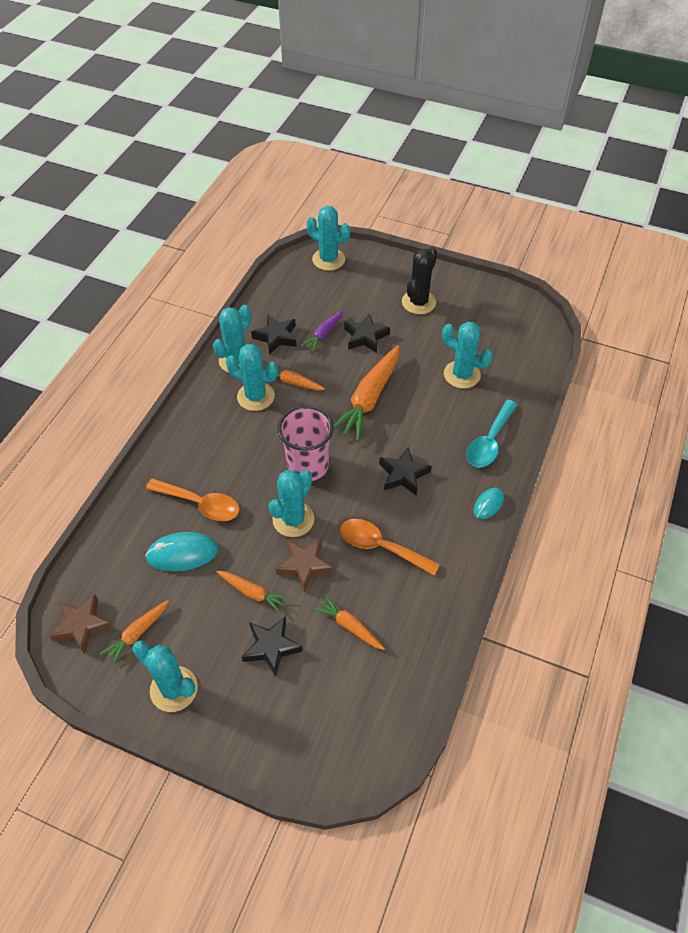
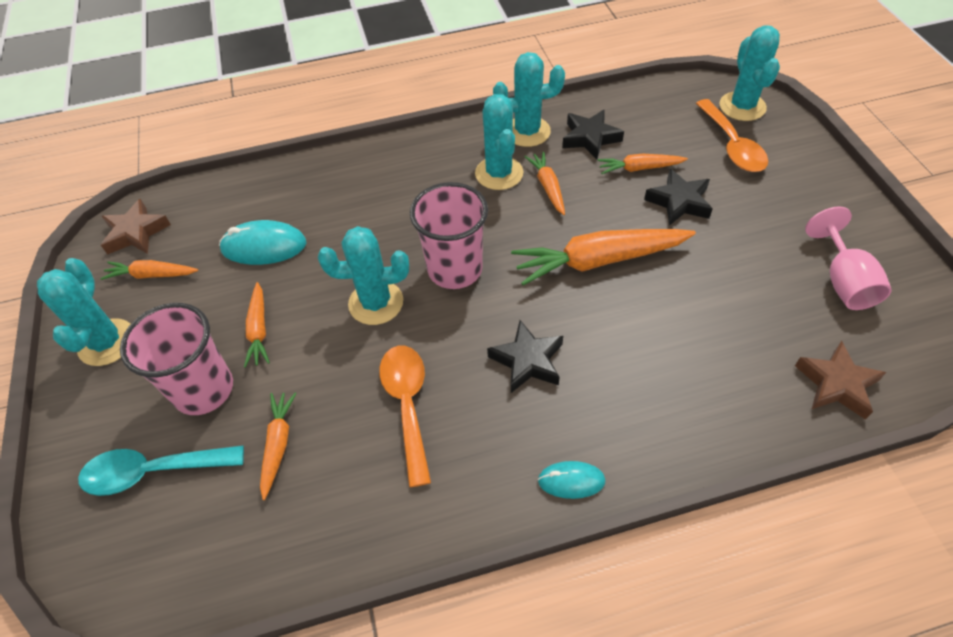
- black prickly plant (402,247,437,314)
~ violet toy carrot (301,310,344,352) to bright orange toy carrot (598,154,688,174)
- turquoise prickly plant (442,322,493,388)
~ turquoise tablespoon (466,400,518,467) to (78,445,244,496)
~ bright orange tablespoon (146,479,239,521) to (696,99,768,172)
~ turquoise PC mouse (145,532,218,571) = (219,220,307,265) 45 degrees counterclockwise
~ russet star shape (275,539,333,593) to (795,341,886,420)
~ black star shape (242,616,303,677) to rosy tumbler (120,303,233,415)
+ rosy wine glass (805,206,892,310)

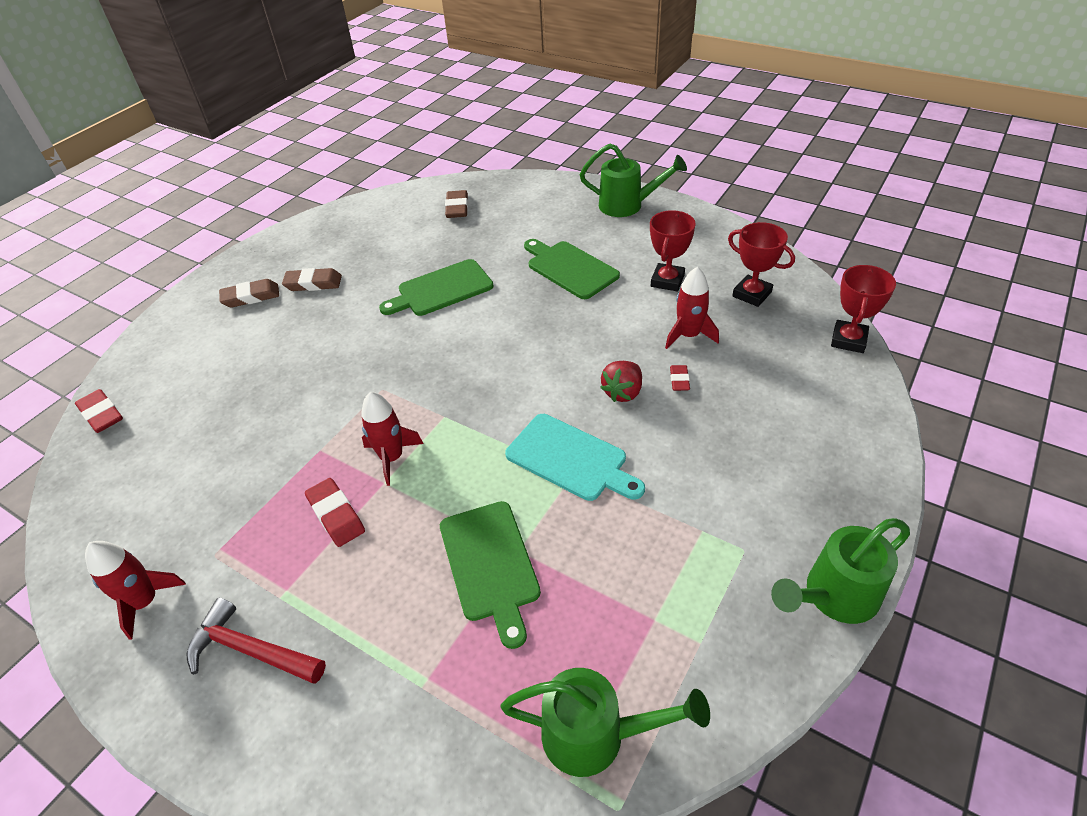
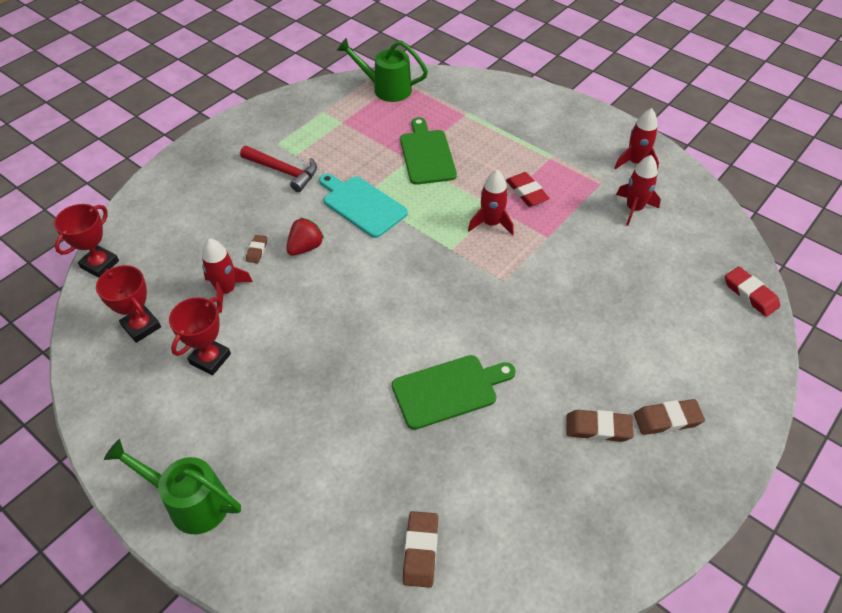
- leaf-green cutting board (524,239,620,299)
~ red eraser (670,365,690,391) to russet eraser (246,235,267,263)
- leaf-green watering can (771,518,910,624)
~ red hammer (187,598,326,684) to (240,146,317,192)
+ red rocket (616,155,661,226)

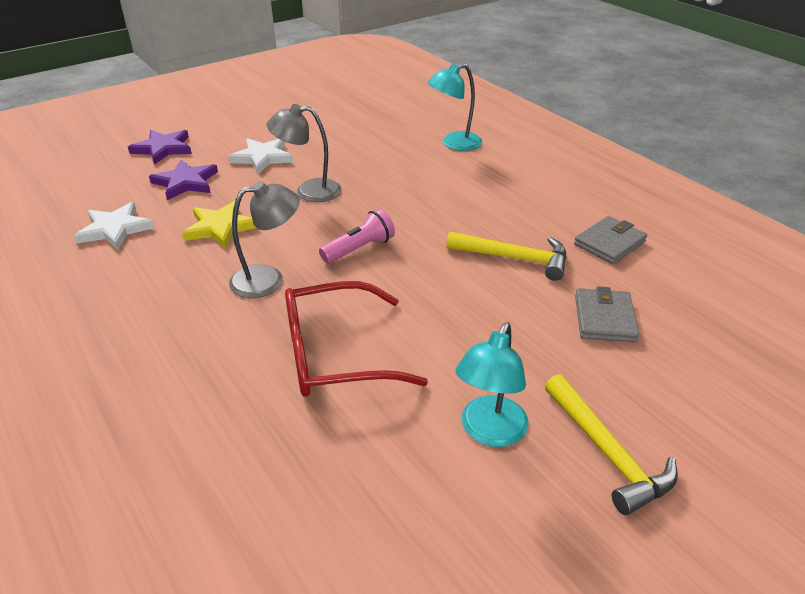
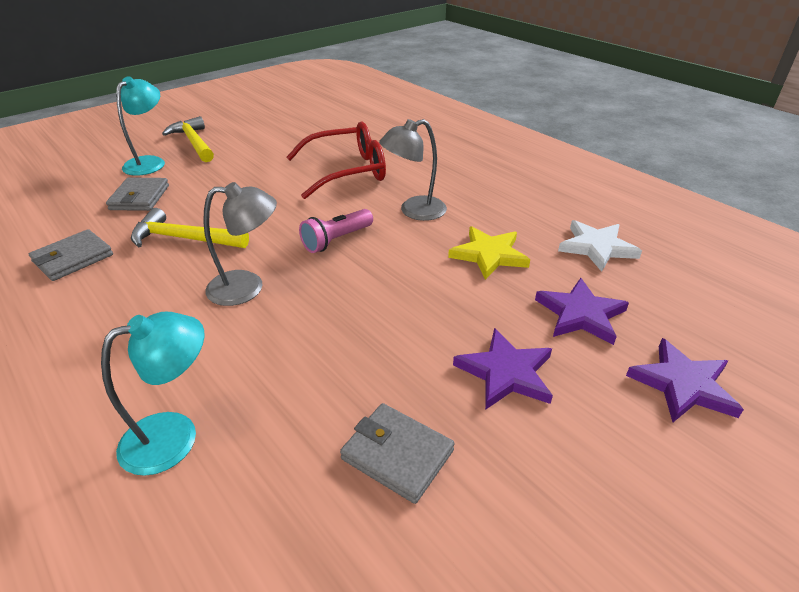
~ gray lamp (267,104,342,202) to (203,182,277,306)
~ snow-white star shape (228,138,293,174) to violet star shape (453,328,553,410)
~ turquoise lamp (456,322,529,447) to (116,76,165,176)
+ gray billfold (340,403,455,504)

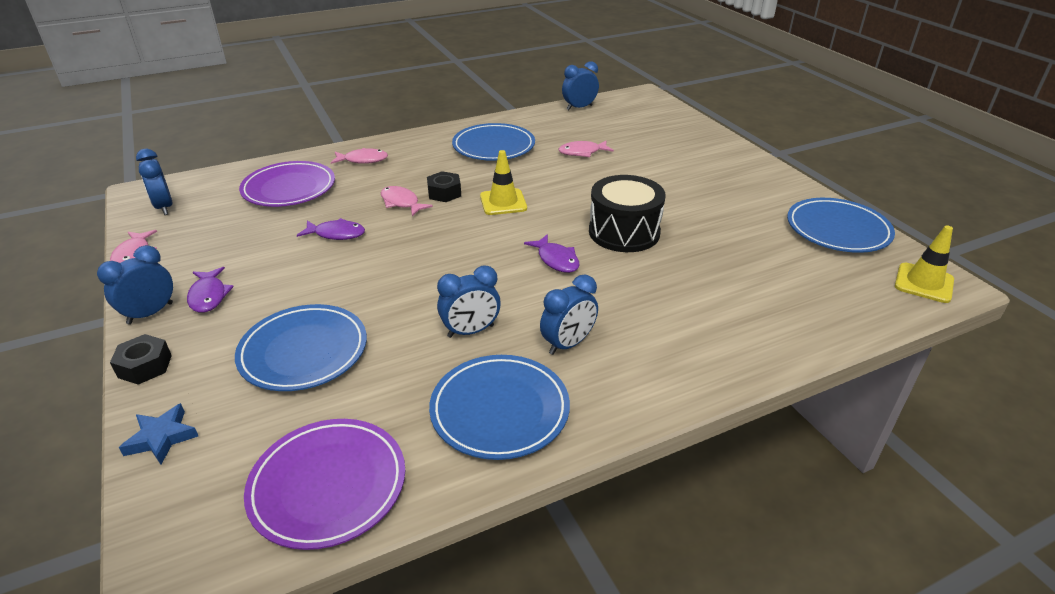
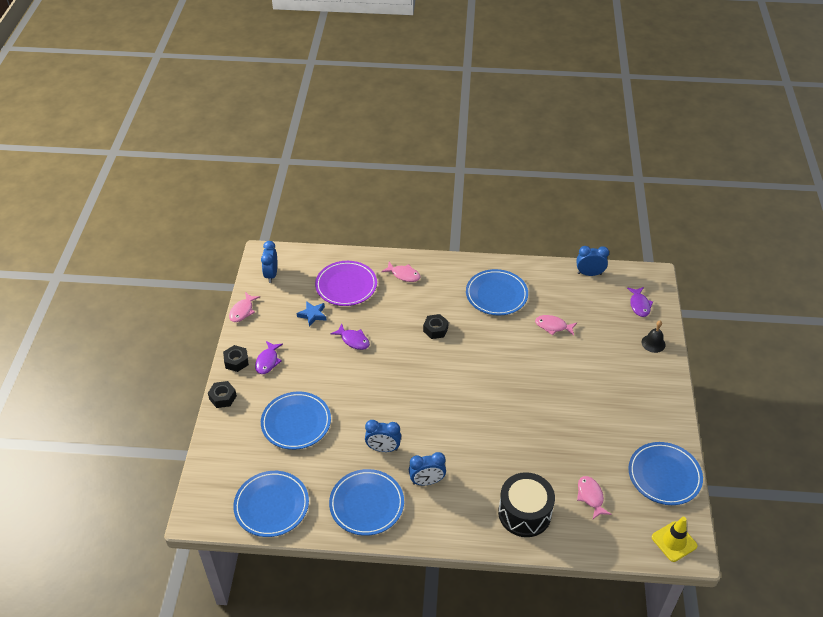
- bright yellow road cone (480,150,527,215)
~ black snare drum (589,175,666,252) to (498,472,555,537)
~ rosy toy fish (381,186,433,216) to (577,476,612,520)
~ violet toy fish (524,234,580,273) to (627,287,653,317)
~ cobalt clock (97,245,173,325) to black hexagon nut (223,345,249,372)
~ cobalt star shape (119,403,198,464) to (297,301,327,327)
~ violet dinner plate (244,419,405,550) to cobalt dinner plate (233,471,309,537)
+ black hand bell (642,321,666,353)

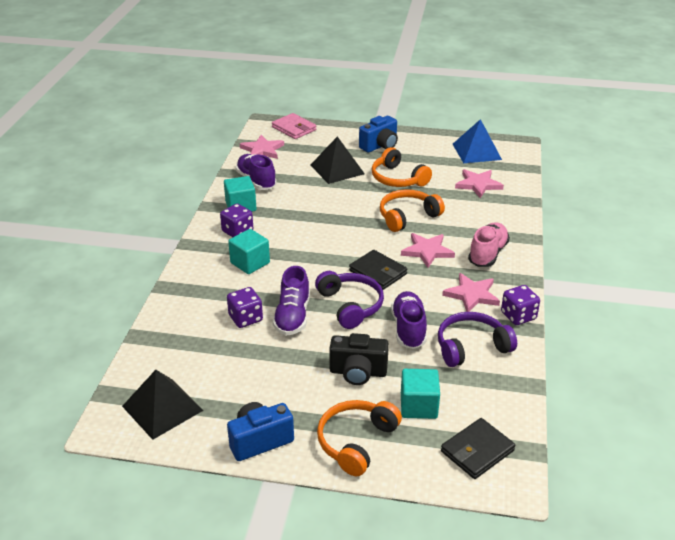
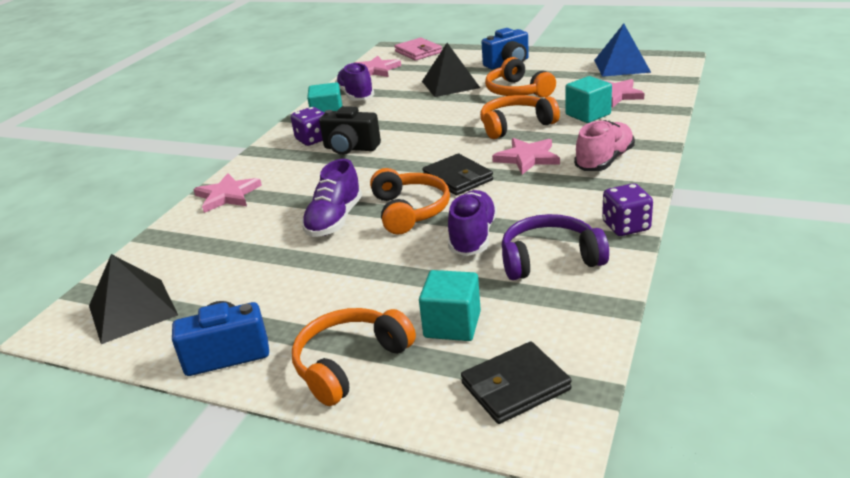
~ turquoise cube (228,229,270,274) to (566,76,612,123)
~ violet headphones (315,271,384,329) to bright orange headphones (370,168,450,235)
~ rosy star shape (442,273,500,312) to (193,173,262,213)
- violet game die (227,287,263,328)
~ black compact camera (329,333,389,385) to (319,106,381,155)

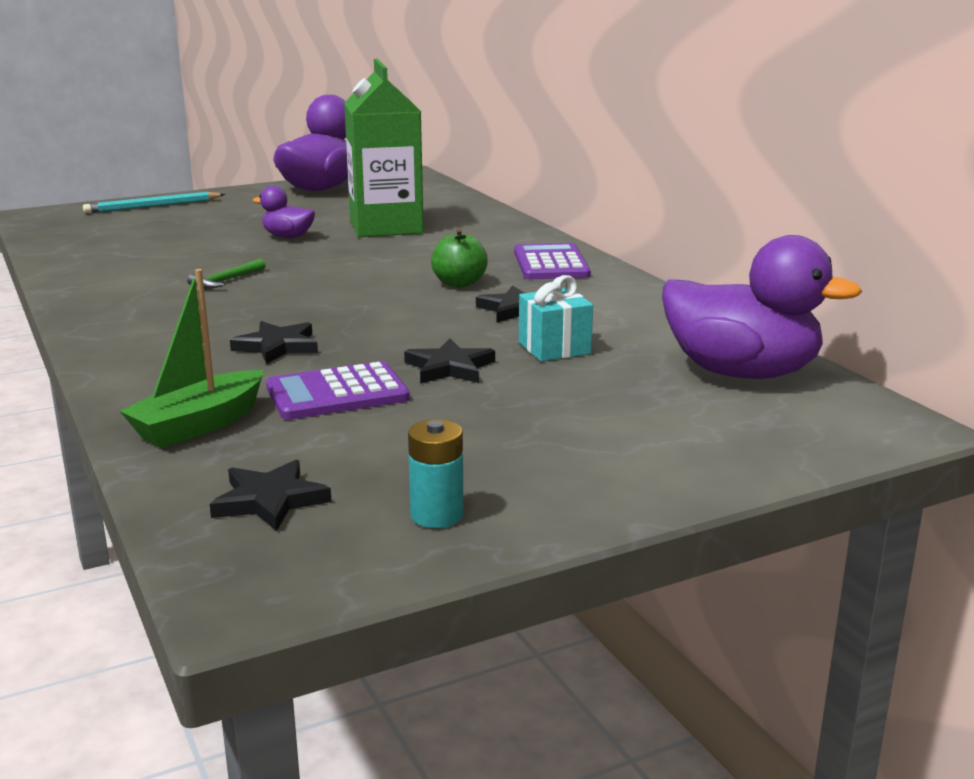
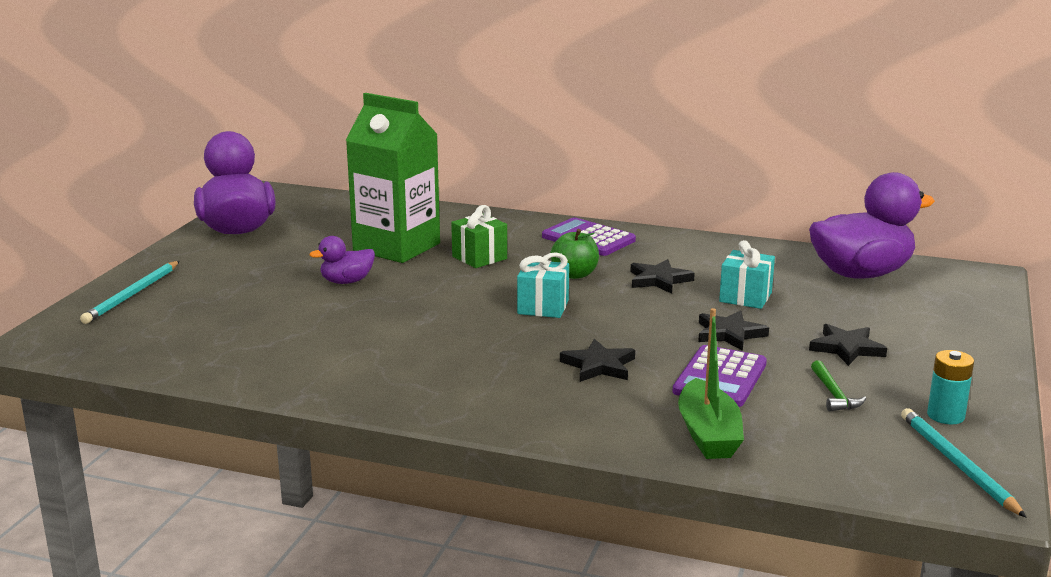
~ leaf-green hammer (187,259,266,289) to (811,360,866,412)
~ black star shape (210,460,331,531) to (809,324,887,366)
+ leaf-green wrapped gift (451,205,507,268)
+ turquoise wrapped gift (517,252,569,318)
+ turquoise lead pencil (901,408,1027,518)

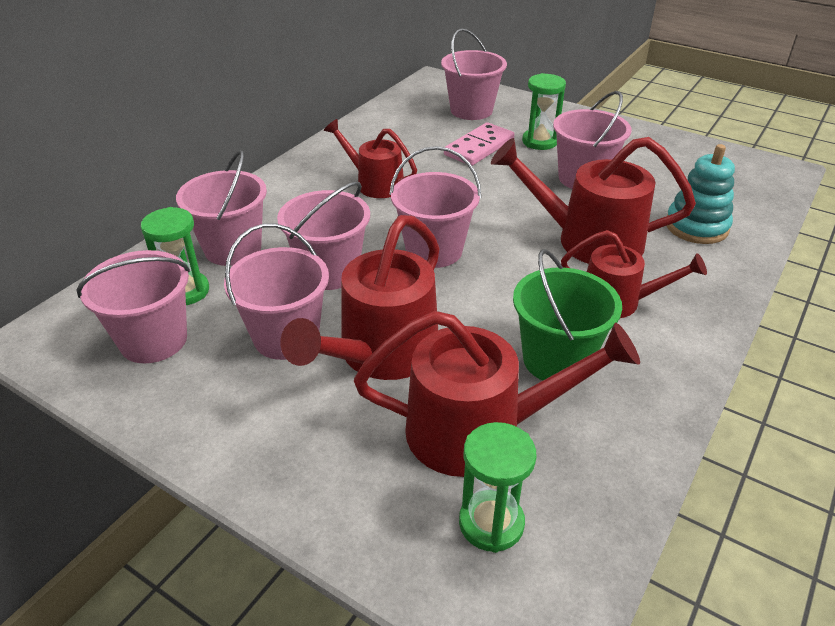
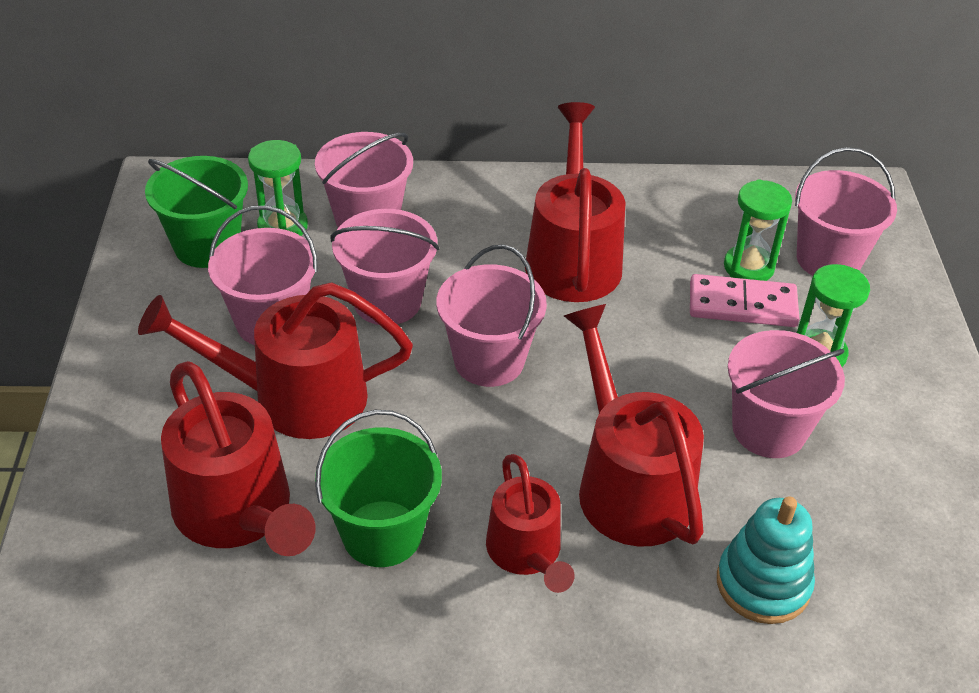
~ red watering can (324,119,417,198) = (525,102,625,302) x1.61
~ rosy pail (76,250,190,363) to leaf-green pail (145,156,248,268)
~ leaf-green sandglass (459,422,537,553) to (724,179,792,281)

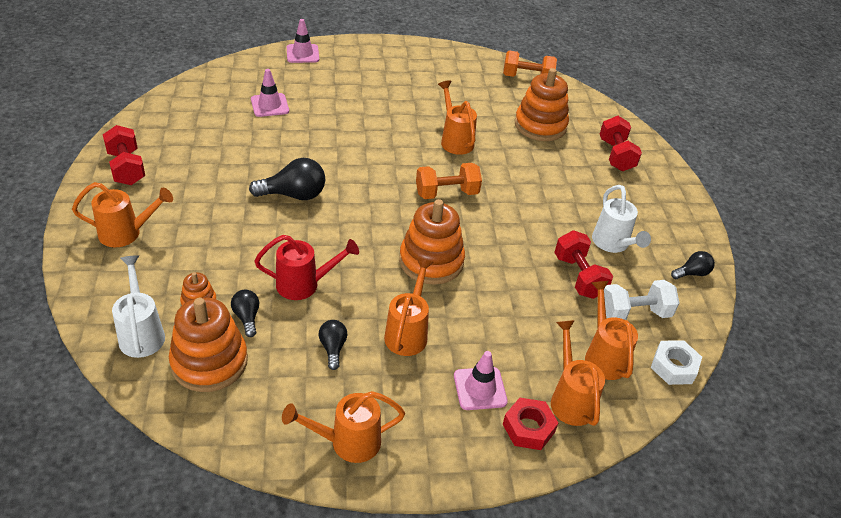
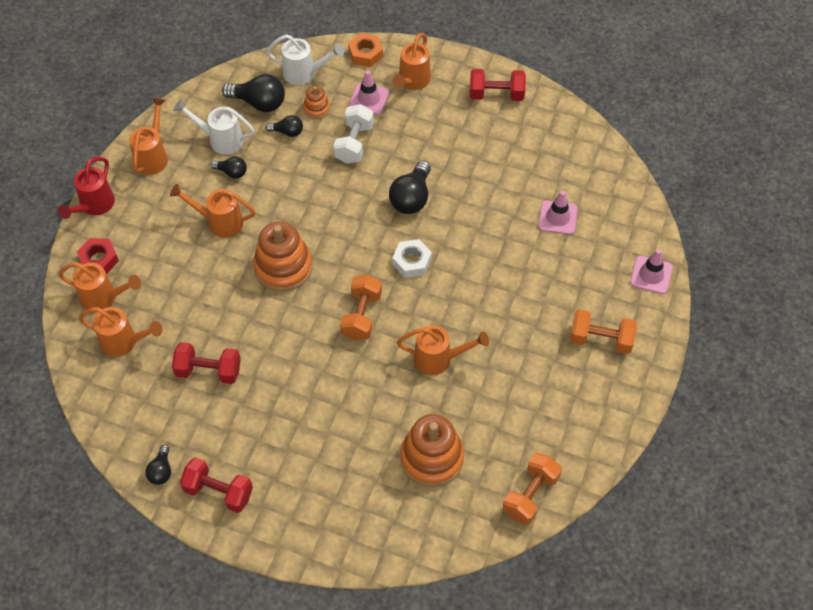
~ red dumbbell (600,116,642,171) to (180,457,253,513)
~ snow-white watering can (592,185,651,253) to (173,99,254,155)
~ red watering can (254,235,359,300) to (58,157,115,219)
~ bright orange watering can (384,258,434,356) = (170,184,256,238) 150 degrees clockwise
~ snow-white dumbbell (604,280,679,320) to (333,104,374,164)
~ bright orange stacking toy (169,297,248,392) to black light bulb (222,74,285,112)
~ snow-white hexagon nut (651,340,702,385) to (392,239,432,278)
~ rosy road cone (454,351,508,410) to (349,70,389,115)
+ bright orange hexagon nut (348,33,383,67)
+ bright orange dumbbell (570,309,637,354)

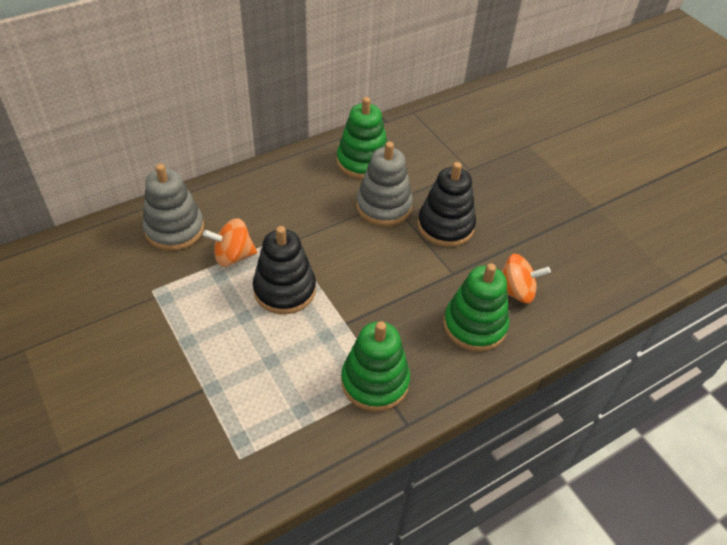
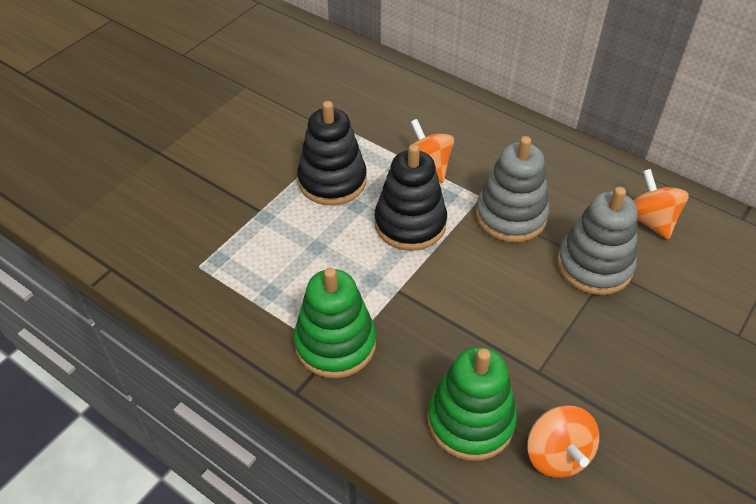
~ leaf-green stacking toy (337,97,388,179) to bright orange whirligig (634,169,689,240)
~ black stacking toy (418,162,476,247) to (297,101,367,205)
~ gray stacking toy (143,164,204,251) to (476,136,549,242)

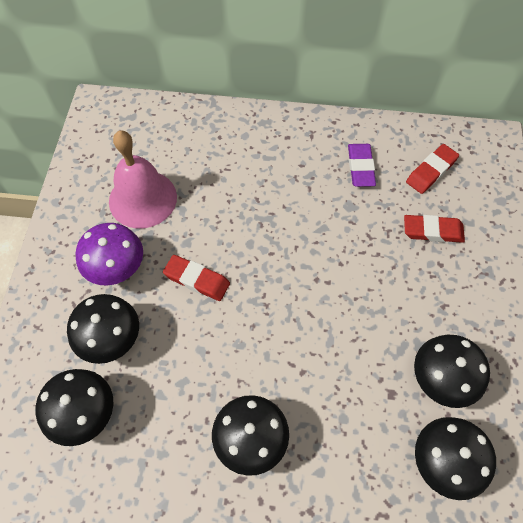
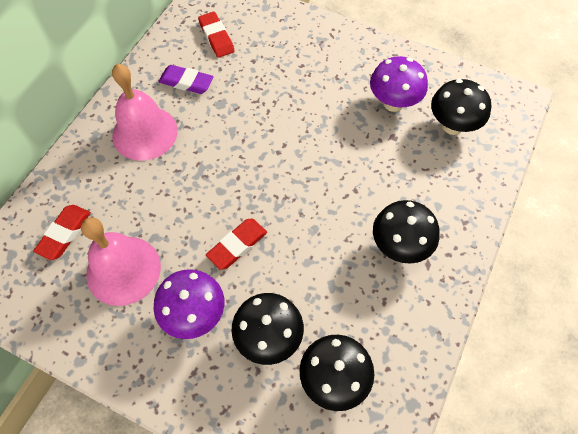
~ red eraser (404,215,465,243) to (33,205,91,260)
~ black mushroom (414,335,490,408) to violet mushroom (370,56,428,112)
+ rosy hand bell (112,64,178,161)

